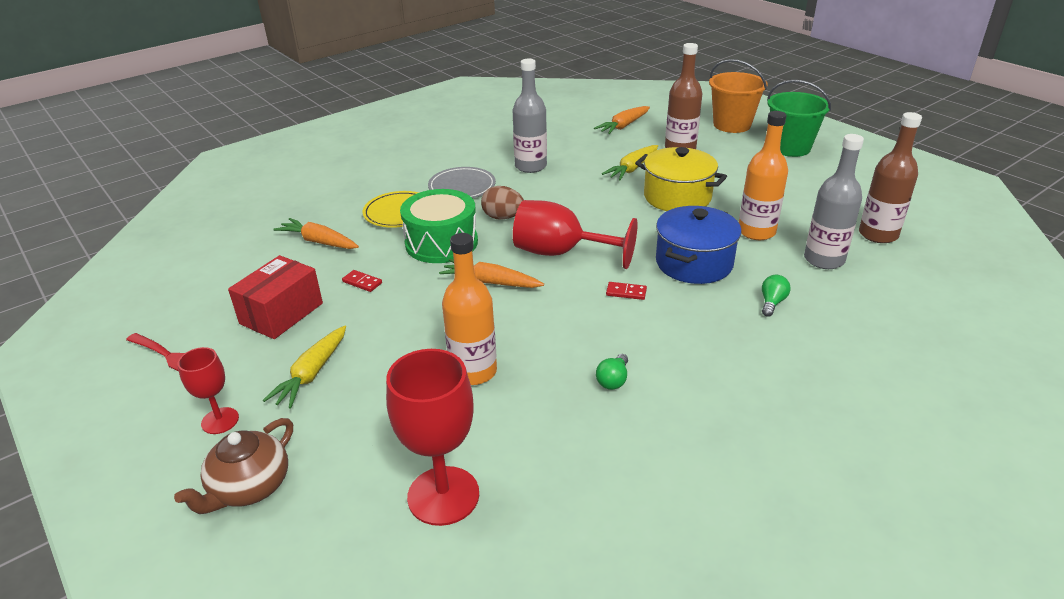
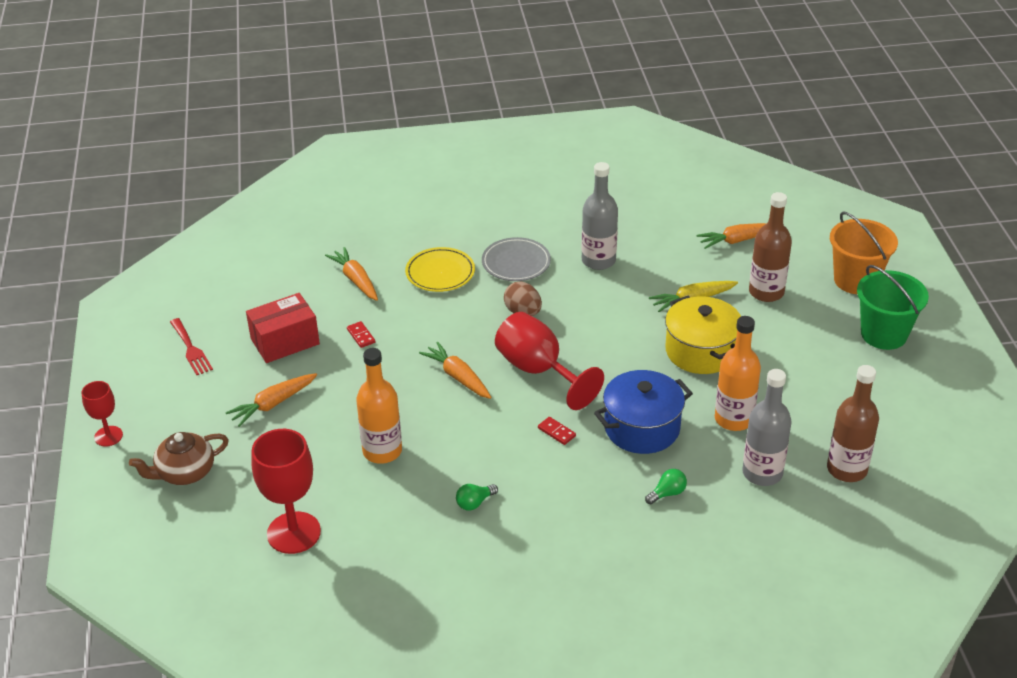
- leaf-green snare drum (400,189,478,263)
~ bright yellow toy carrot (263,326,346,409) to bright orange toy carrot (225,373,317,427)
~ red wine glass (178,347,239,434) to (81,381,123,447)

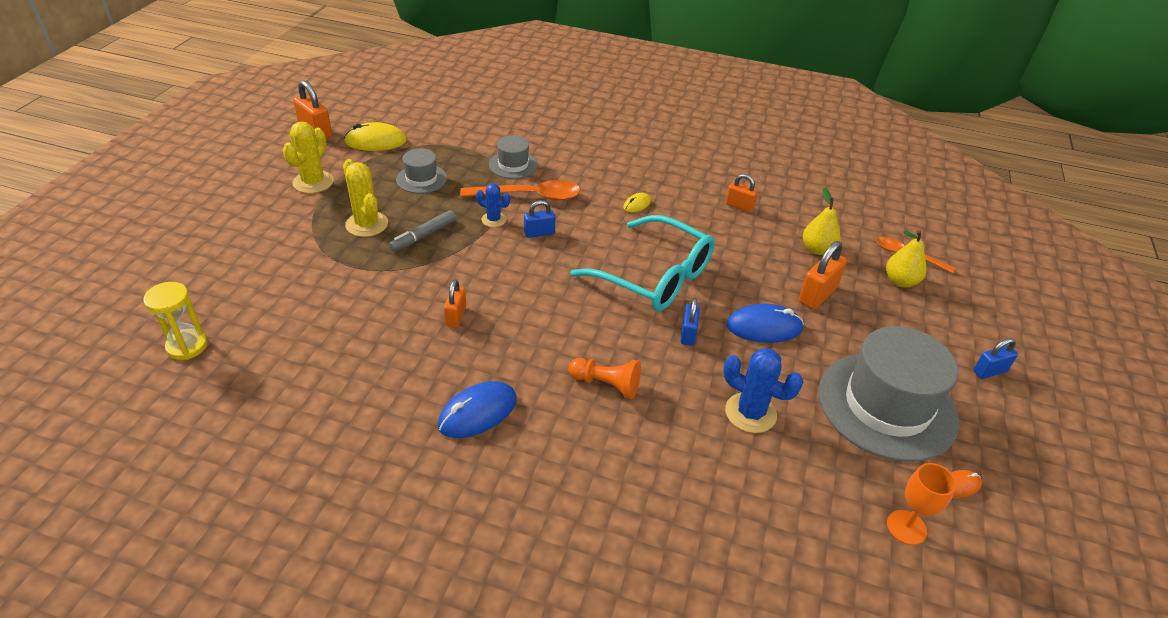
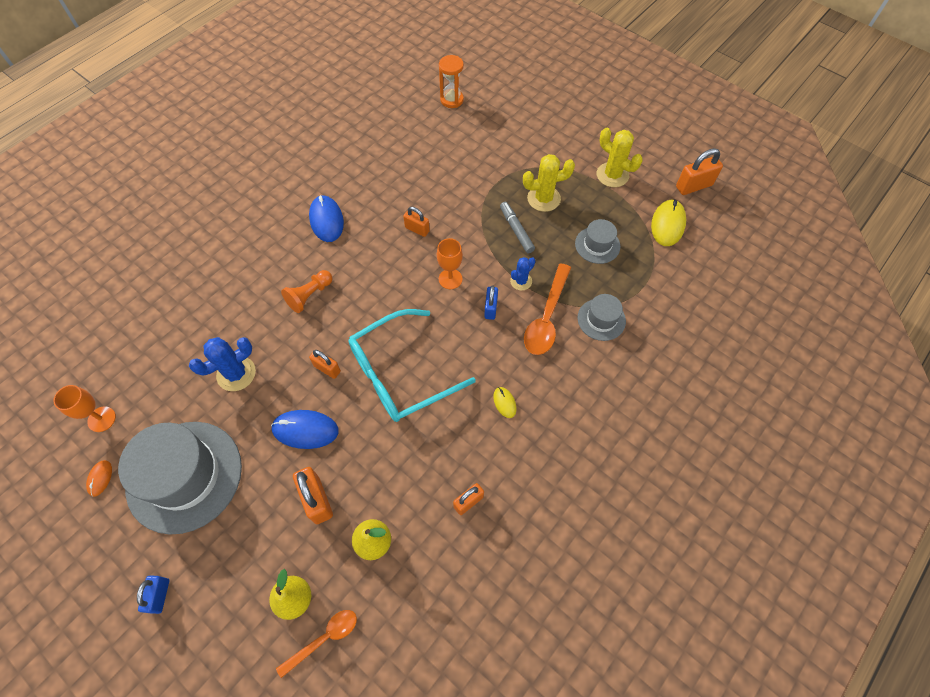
~ bright yellow sandglass (143,282,208,360) to bright orange sandglass (439,55,464,108)
~ cobalt padlock (681,298,700,346) to bright orange padlock (309,350,341,379)
~ cobalt PC mouse (726,304,804,343) = (271,410,339,449) 75 degrees clockwise
+ bright orange wine glass (437,238,463,289)

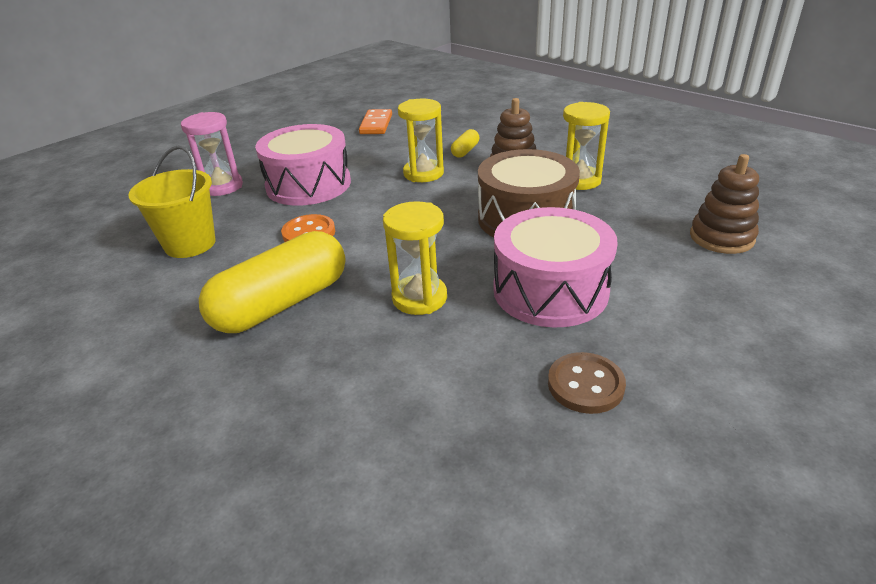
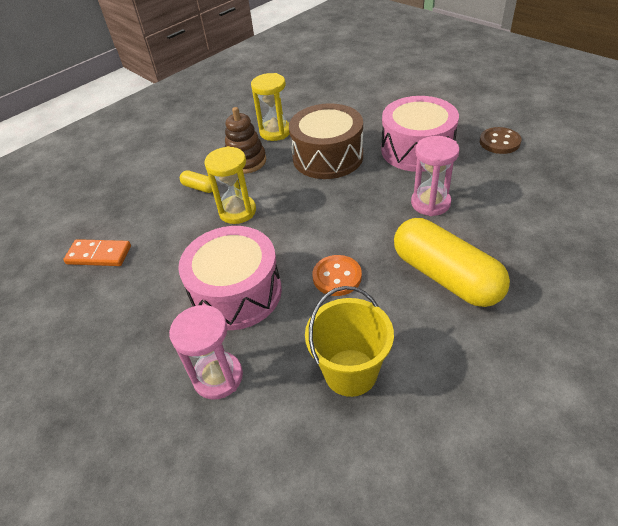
- russet stacking toy (690,154,759,254)
~ bright yellow sandglass (383,201,447,315) to rosy sandglass (411,136,460,216)

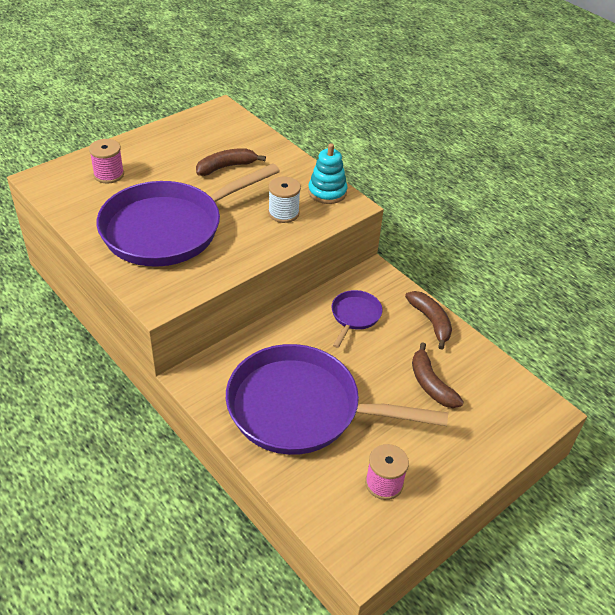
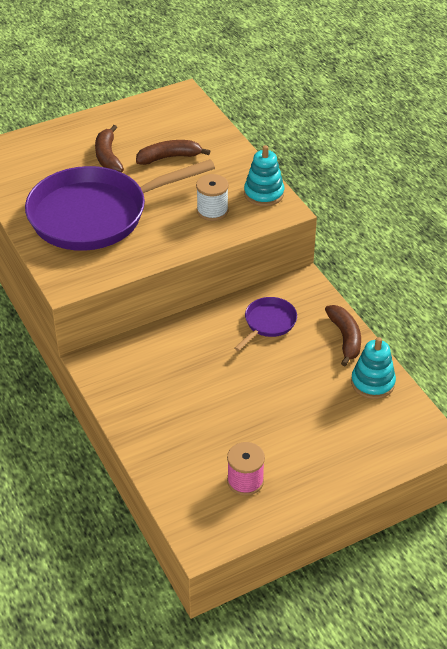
- rosy reel of thread (89,139,124,184)
~ russet toy banana (412,342,464,408) to (95,125,124,172)
- violet frying pan (226,344,448,455)
+ turquoise stacking toy (351,337,396,399)

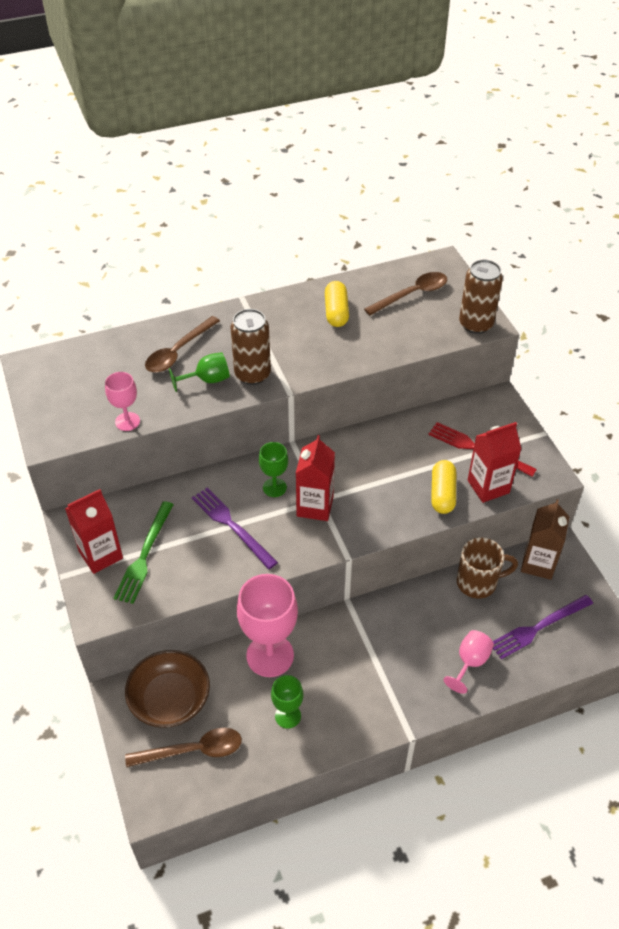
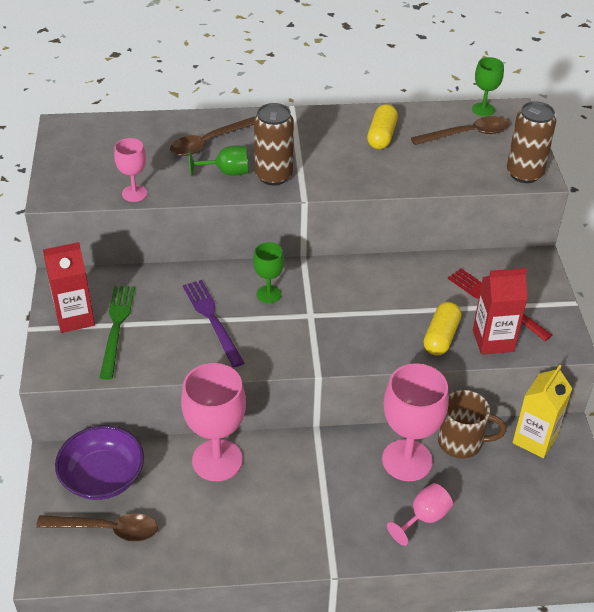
- red milk carton (296,435,335,521)
~ russet milk carton (521,499,570,580) to bright yellow milk carton (512,365,572,458)
~ leaf-green dinner fork (114,501,174,604) = (100,286,135,380) 150 degrees clockwise
- violet dinner fork (493,595,593,659)
~ russet serving bowl (125,650,210,728) to violet serving bowl (55,425,144,500)
~ leaf-green wine glass (271,675,304,729) to (472,57,504,116)
+ rosy wine glass (382,363,449,481)

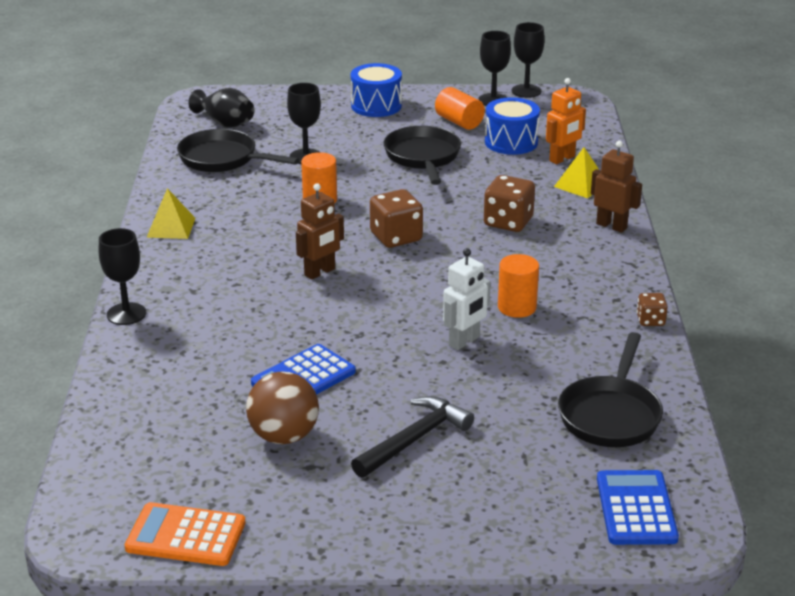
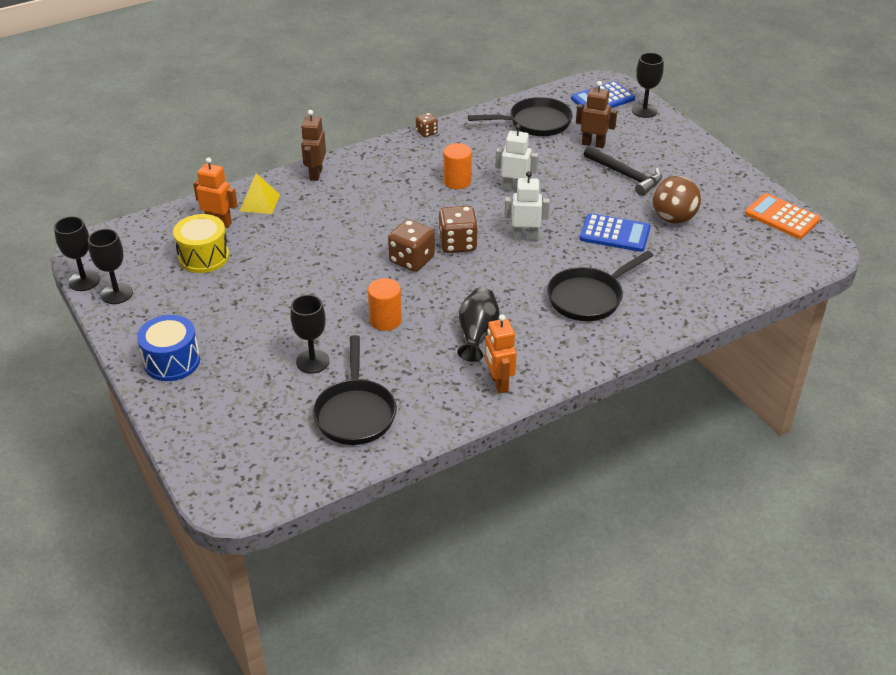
- bright orange cylinder (435,87,485,130)
~ black flower vase (188,88,254,128) to (457,288,500,362)
~ cobalt snare drum (485,97,540,155) to bright yellow snare drum (173,214,229,273)
~ black frying pan (384,126,461,185) to (547,251,654,321)
~ russet game die (484,175,535,232) to (439,206,478,253)
~ russet robot figure (296,183,344,280) to (576,81,617,148)
~ bright yellow pyramid shape (146,188,196,239) to bright orange robot figure (485,314,517,393)
~ black wine glass (99,228,146,325) to (632,53,664,118)
~ black hammer (351,396,474,478) = (584,146,662,196) 150 degrees counterclockwise
~ bright orange calculator (125,502,246,566) = (745,193,820,239) 150 degrees clockwise
+ snow-white robot figure (504,171,550,240)

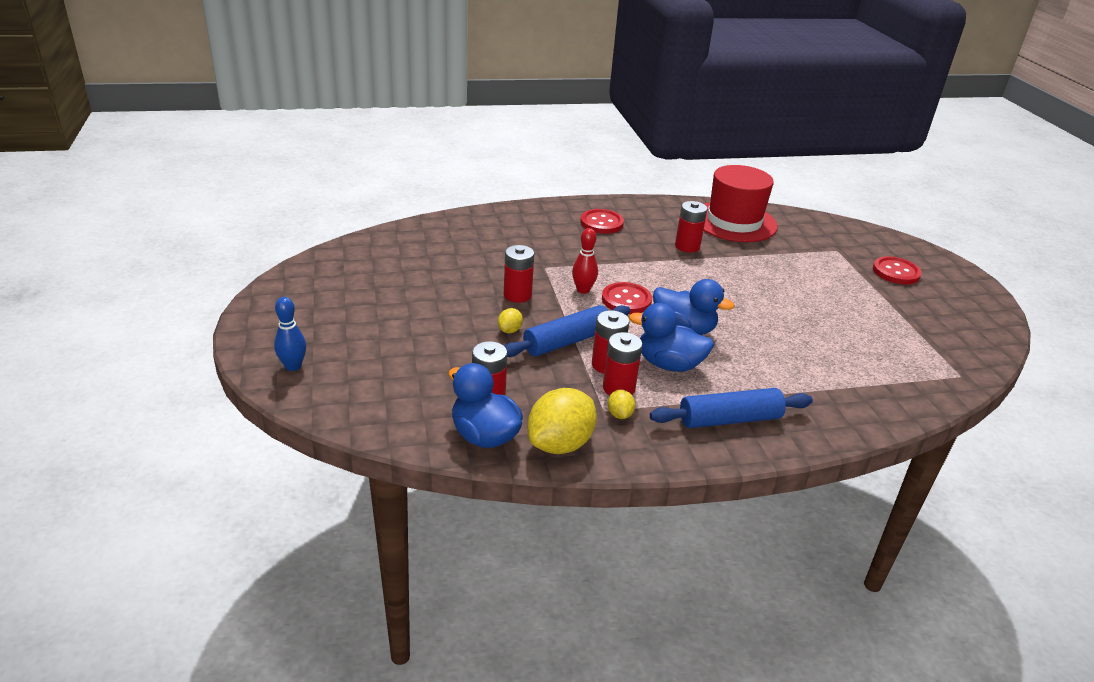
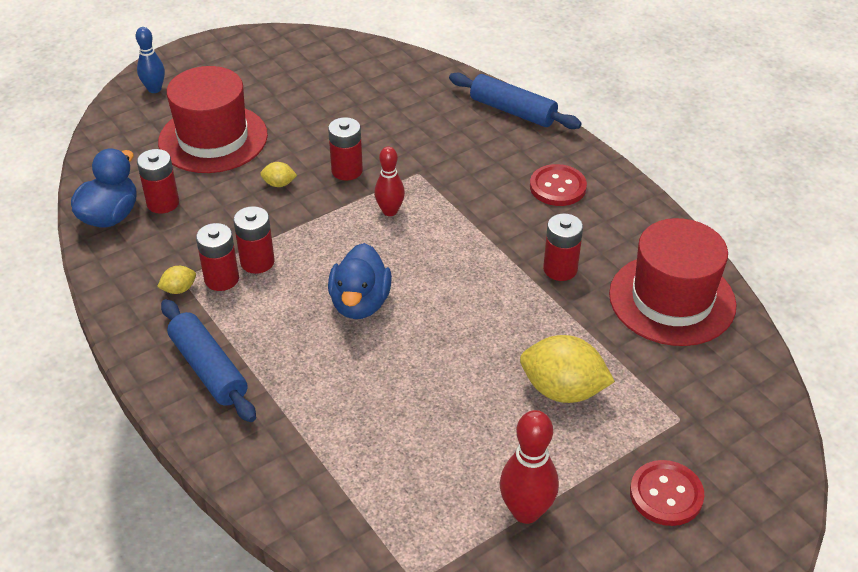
- red shirt button (602,282,652,314)
- cobalt toy duck (629,303,714,372)
~ cobalt dough roller (505,305,630,357) to (449,73,582,129)
~ bright yellow toy lemon (528,388,597,454) to (520,335,615,403)
+ red tall hat (158,66,268,173)
+ red bowling pin (500,410,559,524)

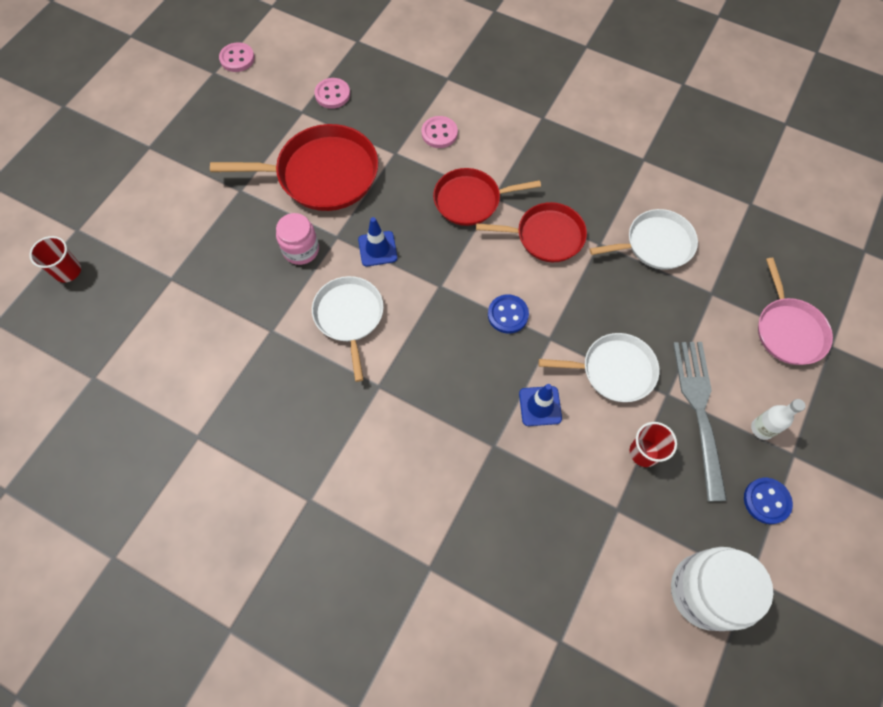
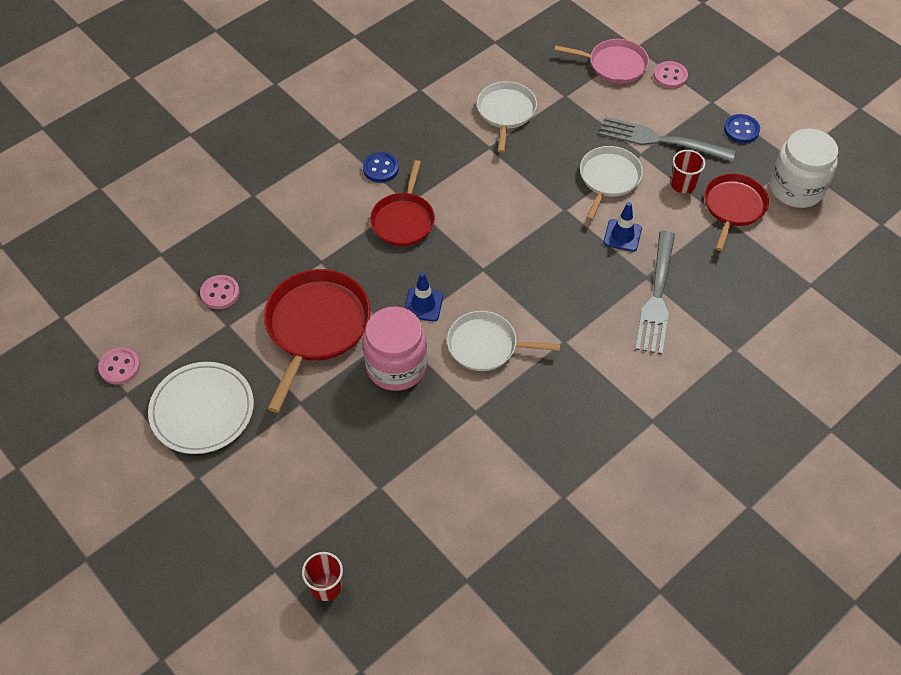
~ rosy shirt button (422,116,458,148) to (654,61,688,89)
~ red frying pan (476,202,587,262) to (704,174,769,251)
~ rosy jam jar (276,213,319,265) = (363,306,427,391) x1.61
~ cobalt shirt button (488,294,529,334) to (363,152,399,183)
- snow-white bottle (751,399,805,440)
+ gray dinner fork (635,231,675,354)
+ snow-white dinner plate (148,362,254,454)

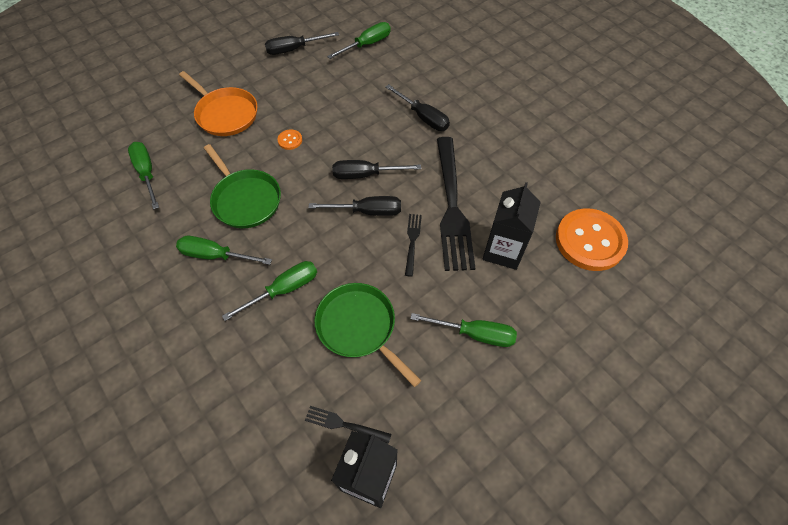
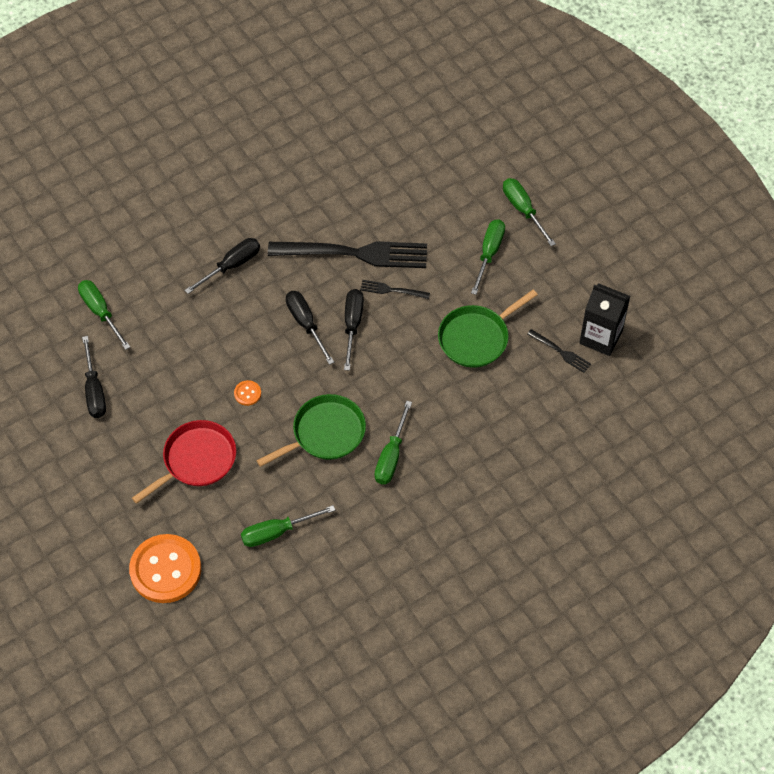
~ bright orange frying pan (179,71,258,136) to red frying pan (132,420,236,504)
~ black flat screwdriver (332,160,421,179) = (286,291,334,365) 150 degrees clockwise
- black milk carton (482,182,541,270)
~ bright orange shirt button (556,208,628,271) to (129,534,201,603)
~ leaf-green flat screwdriver (222,261,317,321) to (503,178,556,246)
~ black dinner fork (305,406,391,444) = (527,329,591,373) 75 degrees counterclockwise

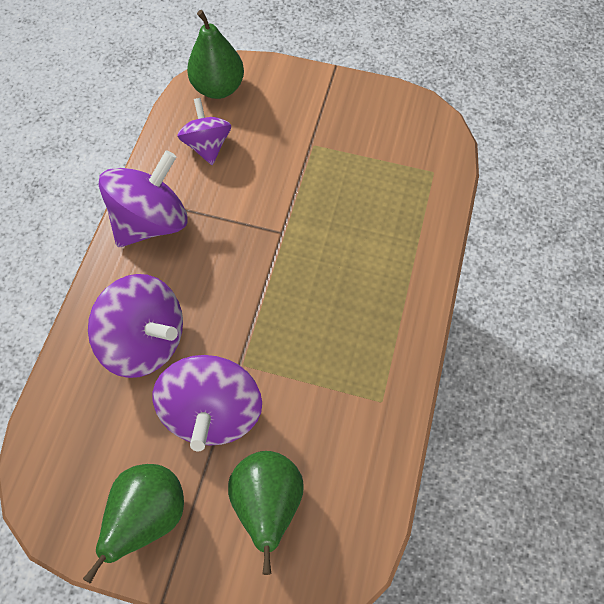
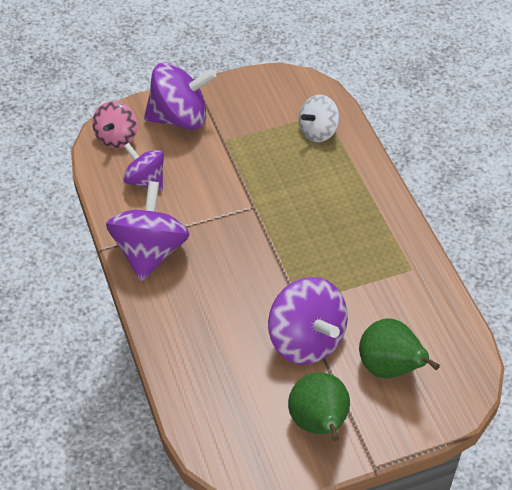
~ leaf-green pear fruit (187,10,244,99) to rosy whirligig (92,101,138,148)
~ violet whirligig (88,274,183,378) to (144,62,216,130)
+ snow-white whirligig (299,95,339,142)

